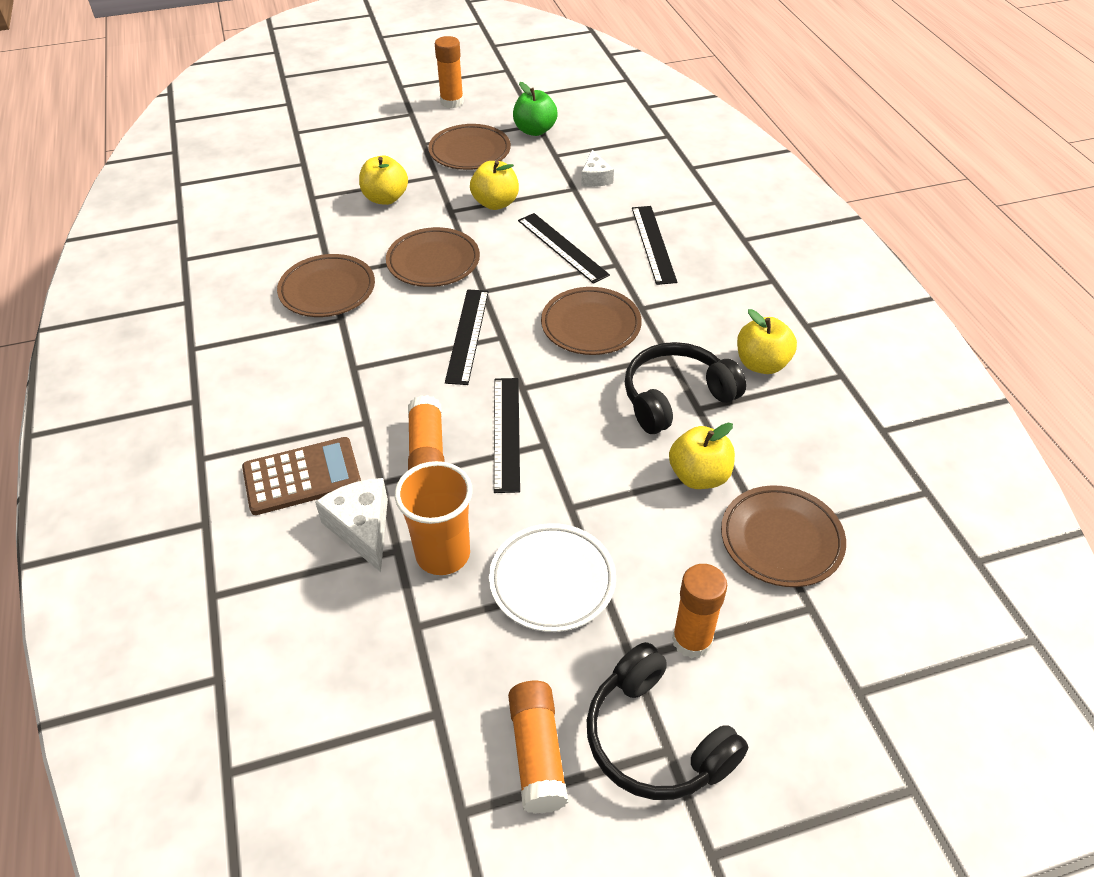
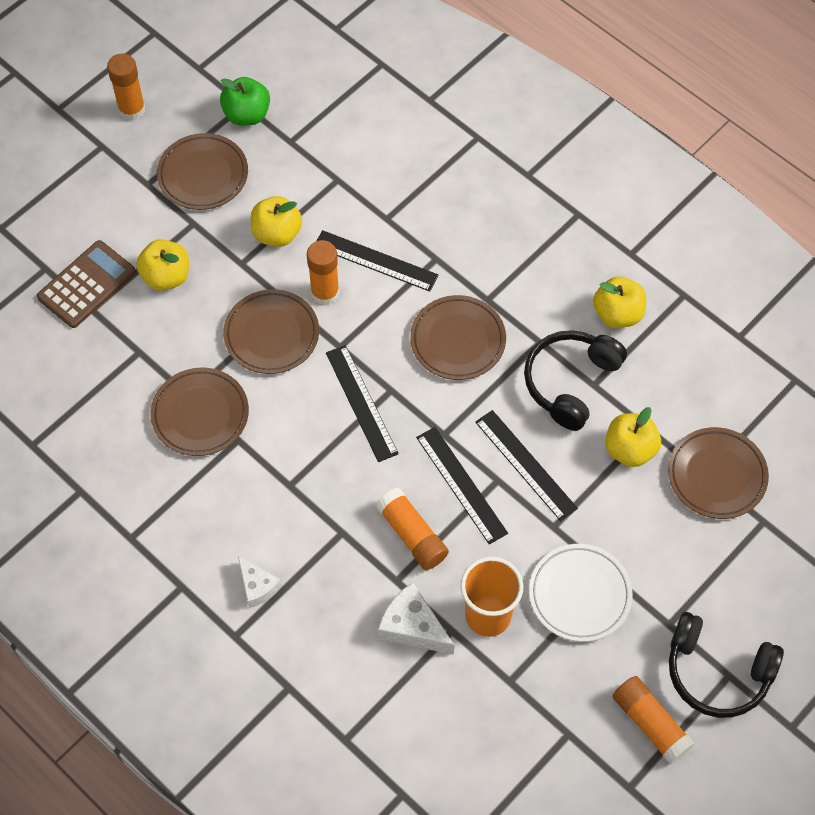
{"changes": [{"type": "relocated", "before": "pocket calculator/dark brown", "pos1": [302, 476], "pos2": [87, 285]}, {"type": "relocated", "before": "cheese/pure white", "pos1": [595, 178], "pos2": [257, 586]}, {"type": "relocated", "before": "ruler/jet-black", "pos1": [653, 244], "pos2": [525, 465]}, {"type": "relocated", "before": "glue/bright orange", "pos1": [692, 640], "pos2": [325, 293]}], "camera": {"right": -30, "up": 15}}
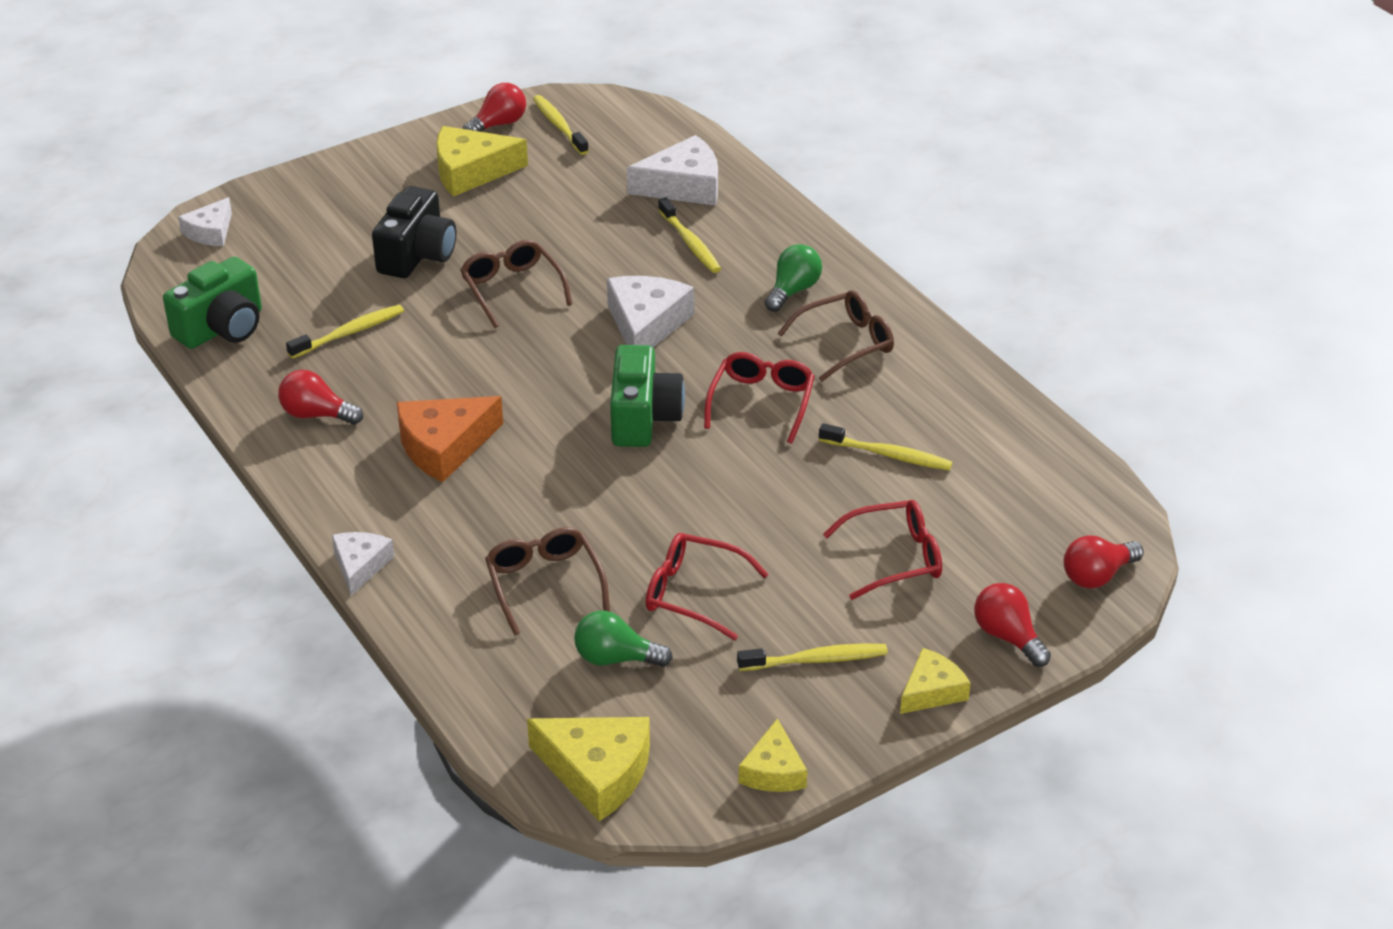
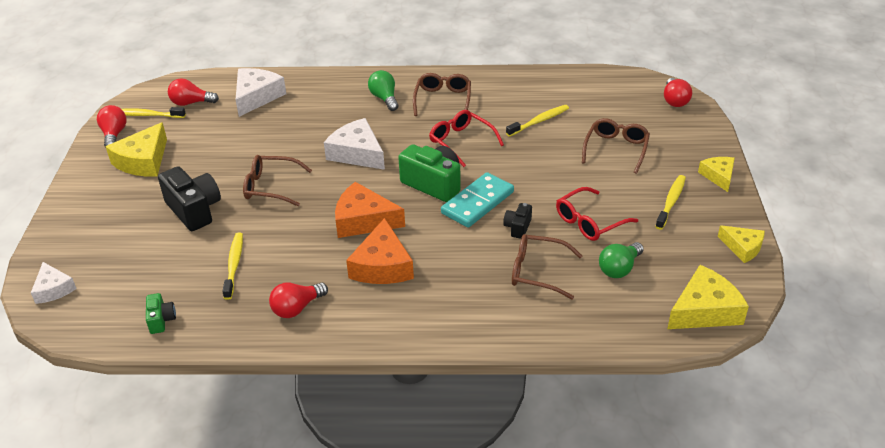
{"changes": [{"type": "missing", "before": "cheese/pure white", "pos1": [360, 566]}, {"type": "missing", "before": "toothbrush/bright yellow", "pos1": [690, 243]}, {"type": "appeared", "after": "cheese/bright orange", "pos2": [363, 220]}, {"type": "appeared", "after": "domino tile/teal", "pos2": [477, 203]}, {"type": "appeared", "after": "photo camera/jet-black", "pos2": [518, 227]}, {"type": "relocated", "before": "light bulb/scarlet", "pos1": [1008, 637], "pos2": [191, 103]}, {"type": "colour", "before": "glasses/scarlet", "after": "glasses/dark brown", "pos1": [894, 558], "pos2": [616, 149]}, {"type": "size", "before": "photo camera/emerald", "pos1": [222, 328], "pos2": [161, 320], "scale": 0.51}], "camera": {"right": -55, "up": 0}}
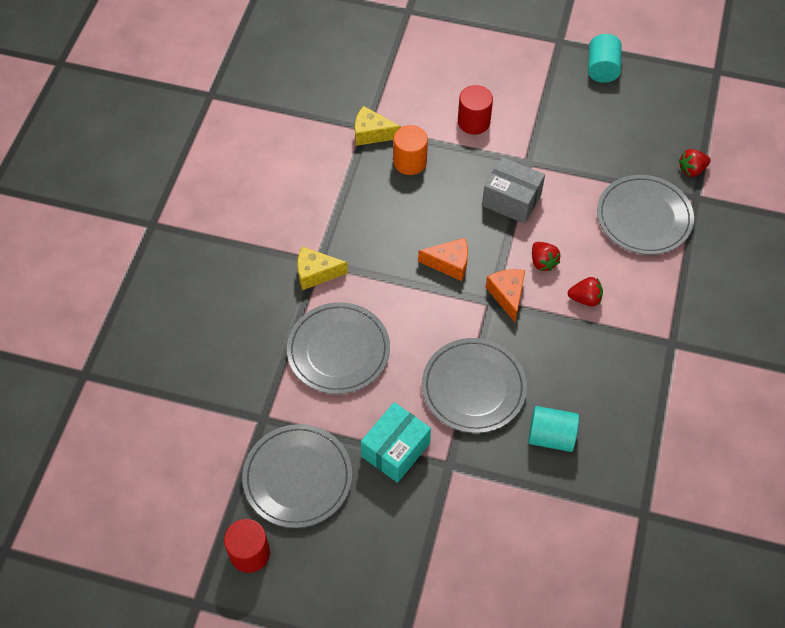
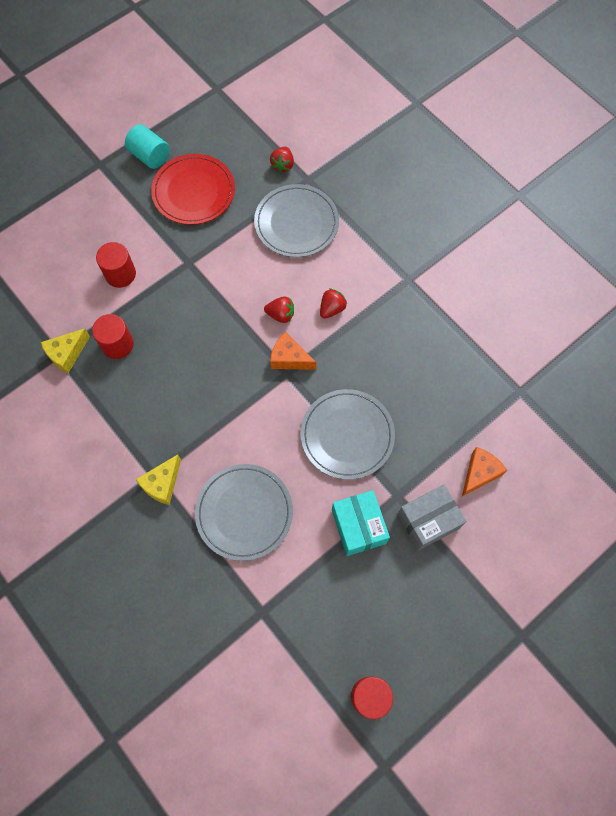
{"changes": [{"type": "missing", "before": "dinner plate/grey", "pos1": [297, 477]}, {"type": "missing", "before": "solid cylinder/teal", "pos1": [551, 436]}, {"type": "appeared", "after": "dinner plate/scarlet", "pos2": [193, 192]}, {"type": "relocated", "before": "cheese/bright orange", "pos1": [449, 263], "pos2": [479, 473]}, {"type": "relocated", "before": "parcel/grey", "pos1": [511, 200], "pos2": [428, 521]}, {"type": "colour", "before": "solid cylinder/bright orange", "after": "solid cylinder/scarlet", "pos1": [410, 162], "pos2": [117, 344]}], "camera": {"right": -55, "up": 10}}
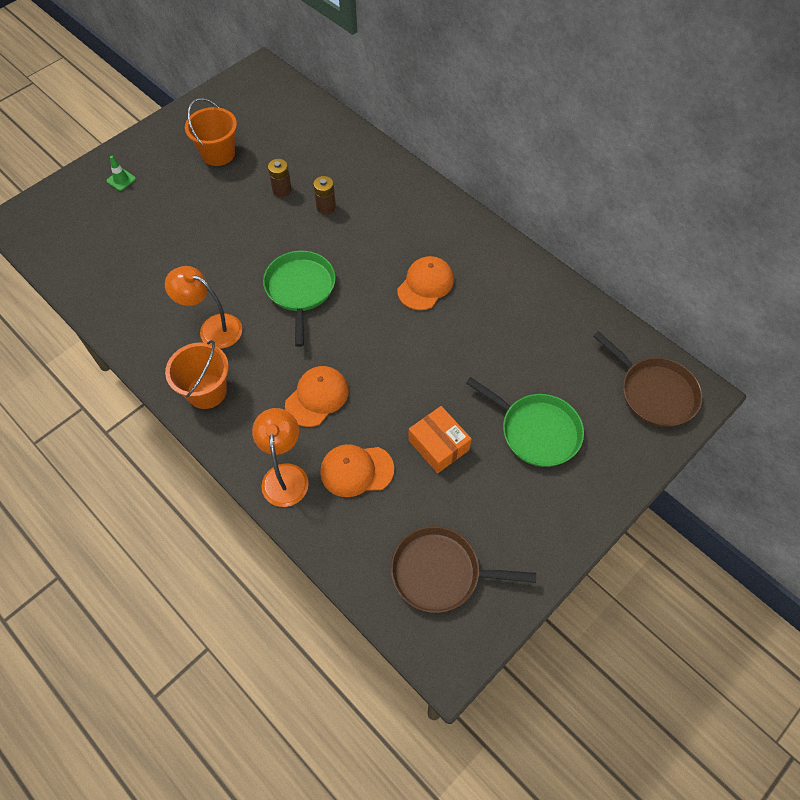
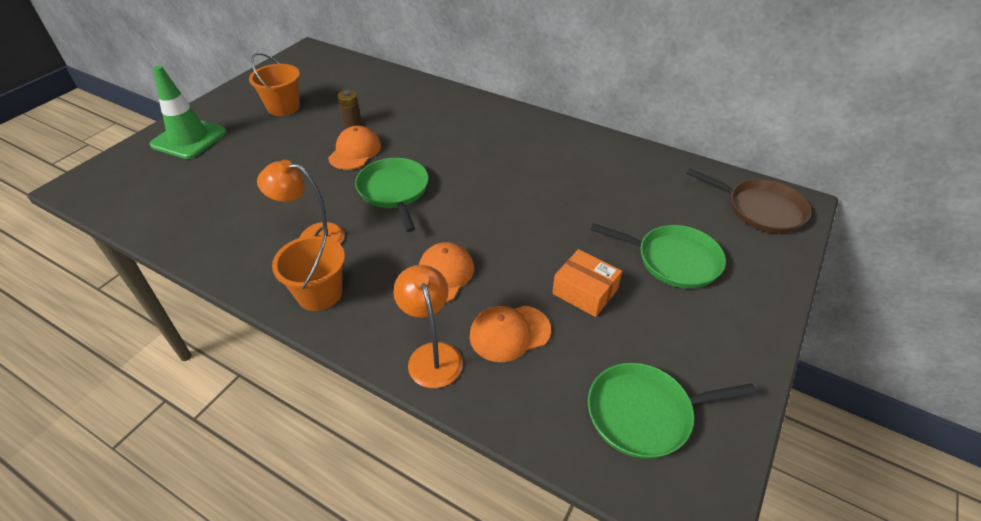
{"changes": [{"type": "missing", "before": "battery/dark brown", "pos1": [326, 207]}, {"type": "relocated", "before": "peaked cap/bright orange", "pos1": [425, 285], "pos2": [355, 151]}, {"type": "colour", "before": "skillet/dark brown", "after": "skillet/emerald", "pos1": [440, 572], "pos2": [644, 413]}, {"type": "size", "before": "traffic cone/emerald", "pos1": [121, 180], "pos2": [189, 139], "scale": 2.49}], "camera": {"right": -15, "up": -15}}
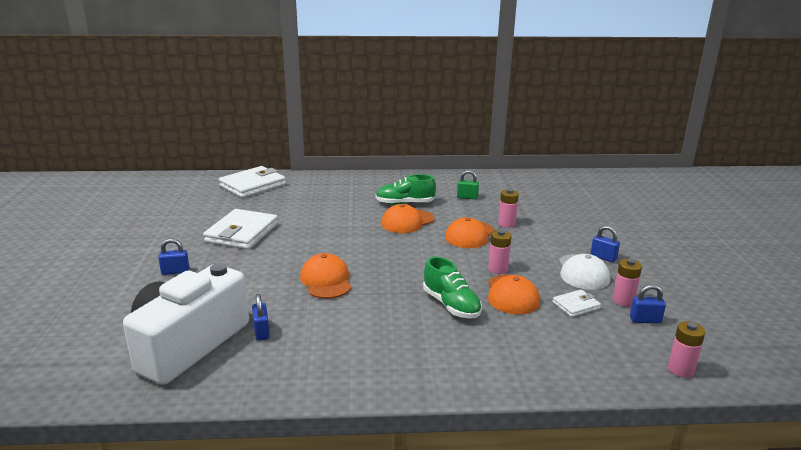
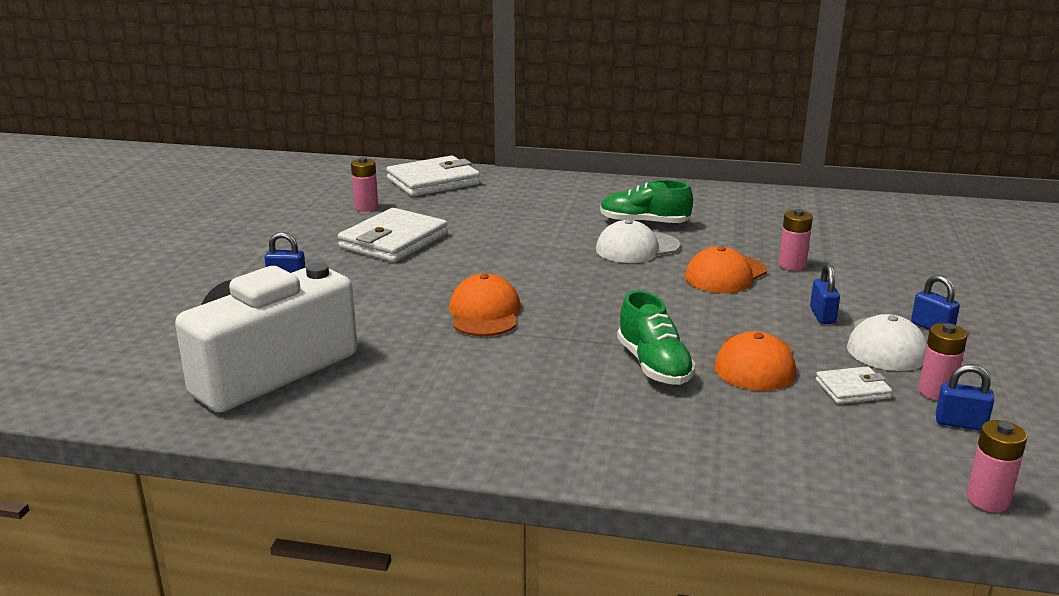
{"changes": [{"type": "missing", "before": "padlock/emerald", "pos1": [467, 197]}, {"type": "relocated", "before": "padlock/cobalt", "pos1": [261, 332], "pos2": [822, 316]}, {"type": "relocated", "before": "battery/pink", "pos1": [498, 269], "pos2": [366, 207]}, {"type": "colour", "before": "peaked cap/bright orange", "after": "peaked cap/pure white", "pos1": [407, 221], "pos2": [637, 248]}], "camera": {"right": 15, "up": 0}}
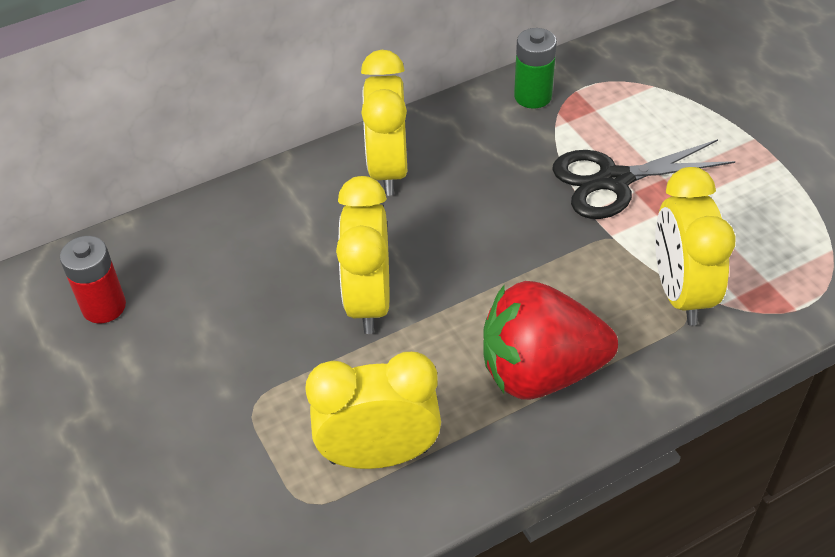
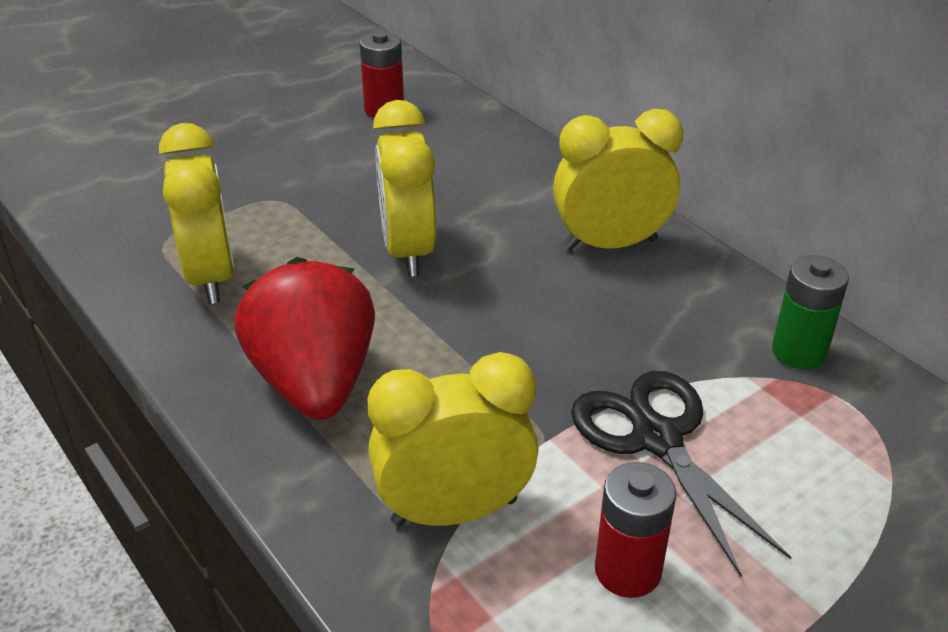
{"changes": [{"type": "appeared", "after": "battery/scarlet", "pos2": [627, 571]}, {"type": "spun", "before": "clock/bright yellow", "pos1": [368, 301], "pos2": [408, 251], "turn": -90}], "camera": {"right": 80, "up": -10}}
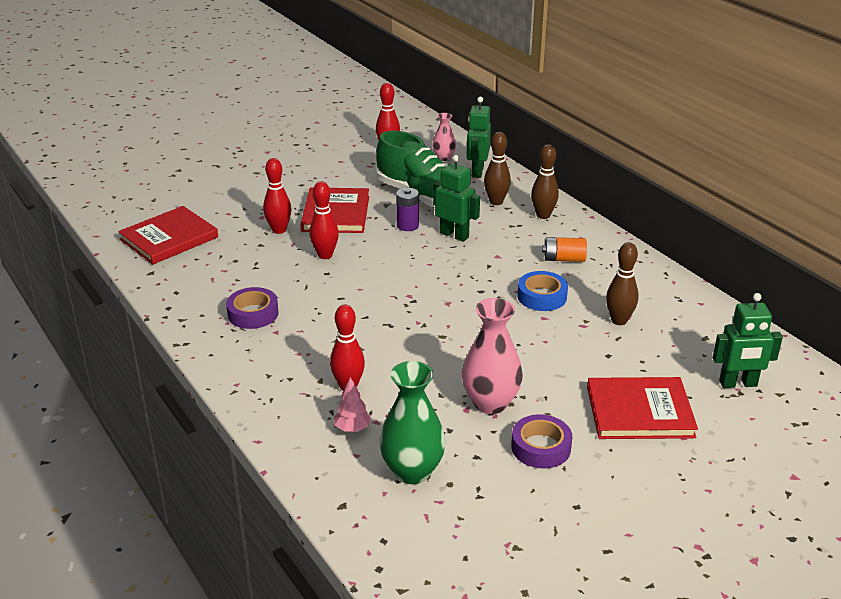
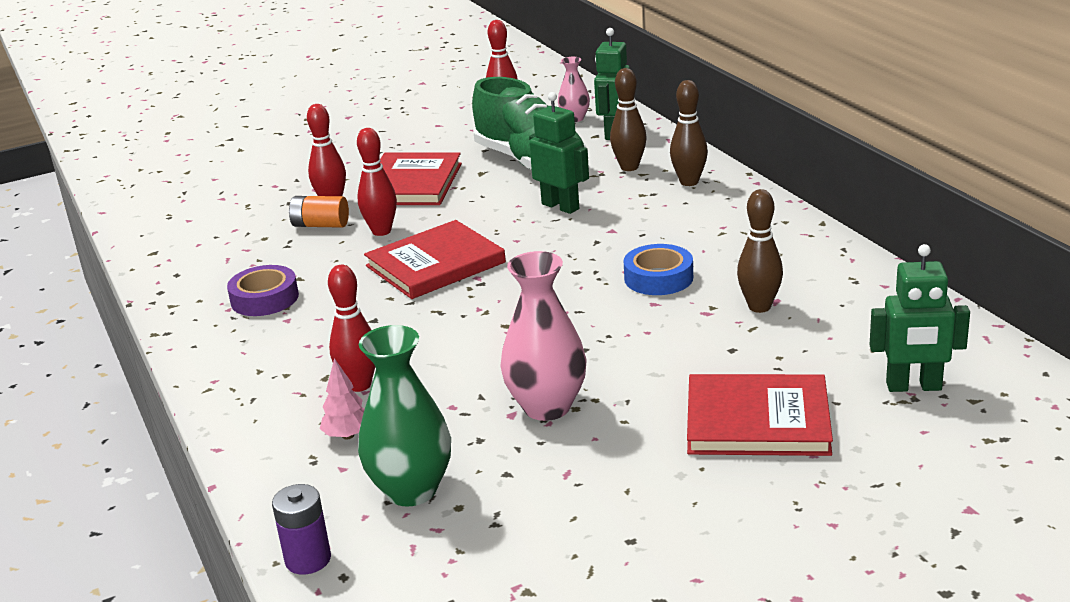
{"changes": [{"type": "missing", "before": "roll of tape/royal purple", "pos1": [541, 447]}, {"type": "relocated", "before": "book/scarlet", "pos1": [169, 238], "pos2": [435, 264]}, {"type": "relocated", "before": "battery/royal purple", "pos1": [407, 225], "pos2": [308, 559]}, {"type": "relocated", "before": "battery/bright orange", "pos1": [564, 259], "pos2": [320, 225]}], "camera": {"right": 10, "up": -5}}
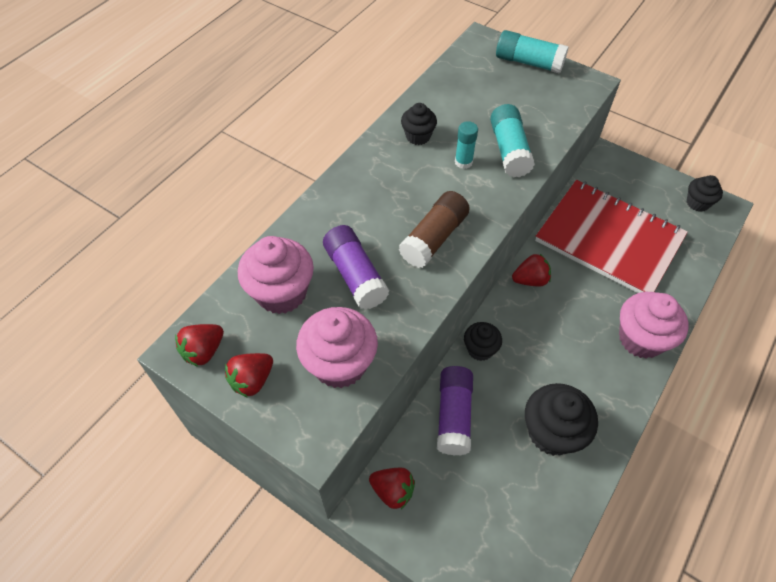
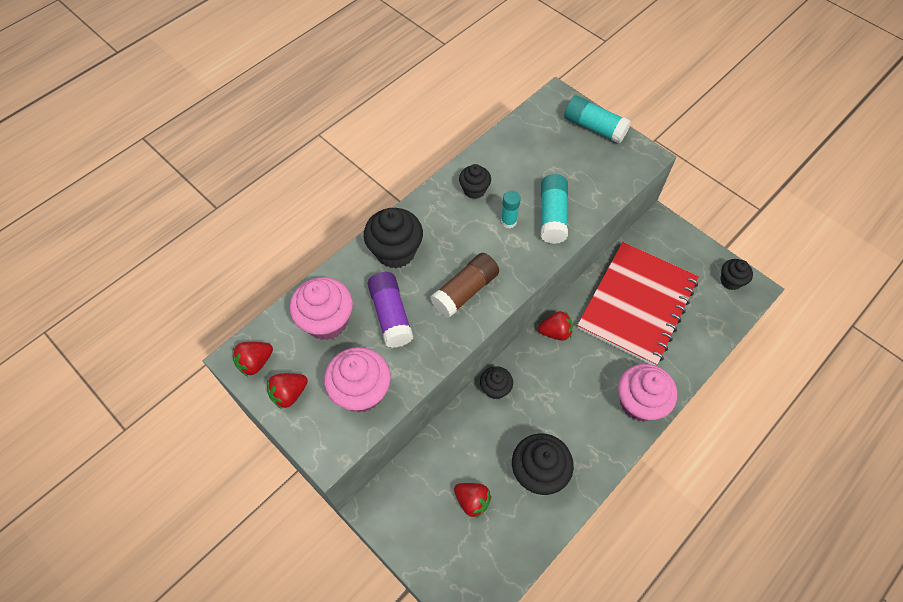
{"changes": [{"type": "missing", "before": "glue/royal purple", "pos1": [454, 415]}, {"type": "appeared", "after": "cupcake/jet-black", "pos2": [395, 251]}, {"type": "relocated", "before": "toy strawberry/scarlet", "pos1": [393, 491], "pos2": [472, 501]}, {"type": "spun", "before": "notepad/scarlet", "pos1": [609, 239], "pos2": [637, 304], "turn": 75}], "camera": {"right": 10, "up": 5}}
